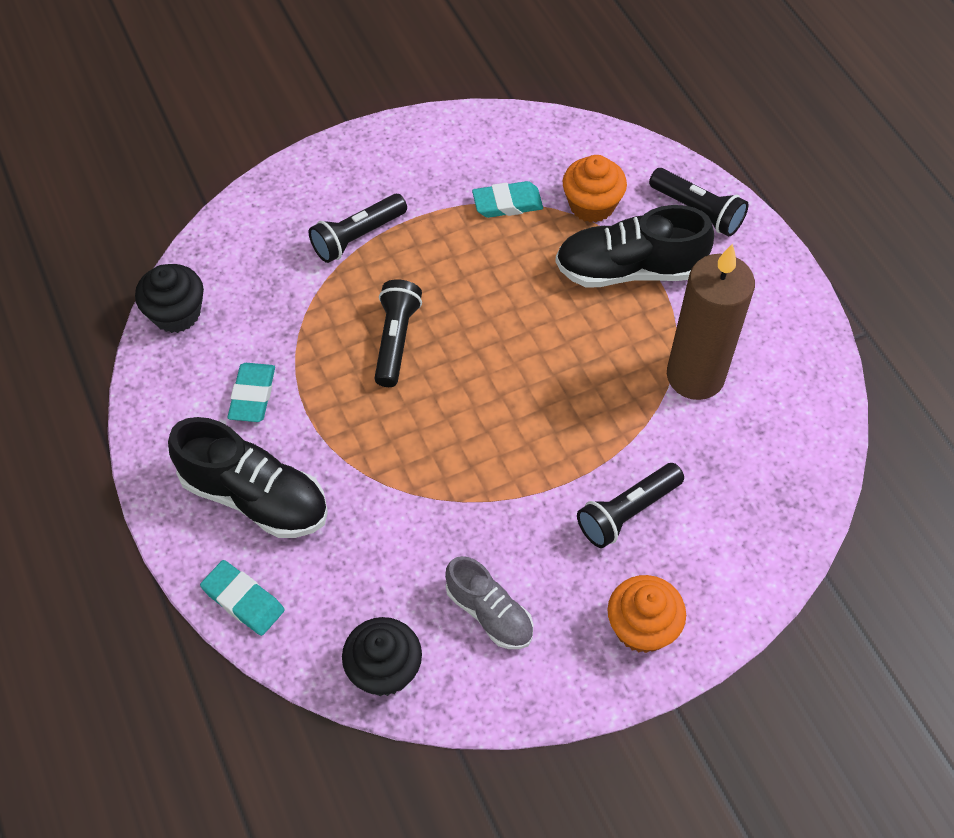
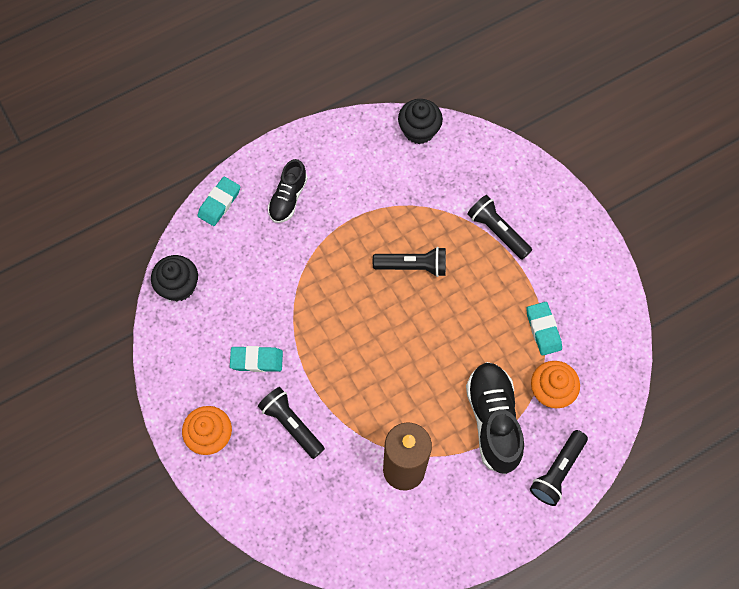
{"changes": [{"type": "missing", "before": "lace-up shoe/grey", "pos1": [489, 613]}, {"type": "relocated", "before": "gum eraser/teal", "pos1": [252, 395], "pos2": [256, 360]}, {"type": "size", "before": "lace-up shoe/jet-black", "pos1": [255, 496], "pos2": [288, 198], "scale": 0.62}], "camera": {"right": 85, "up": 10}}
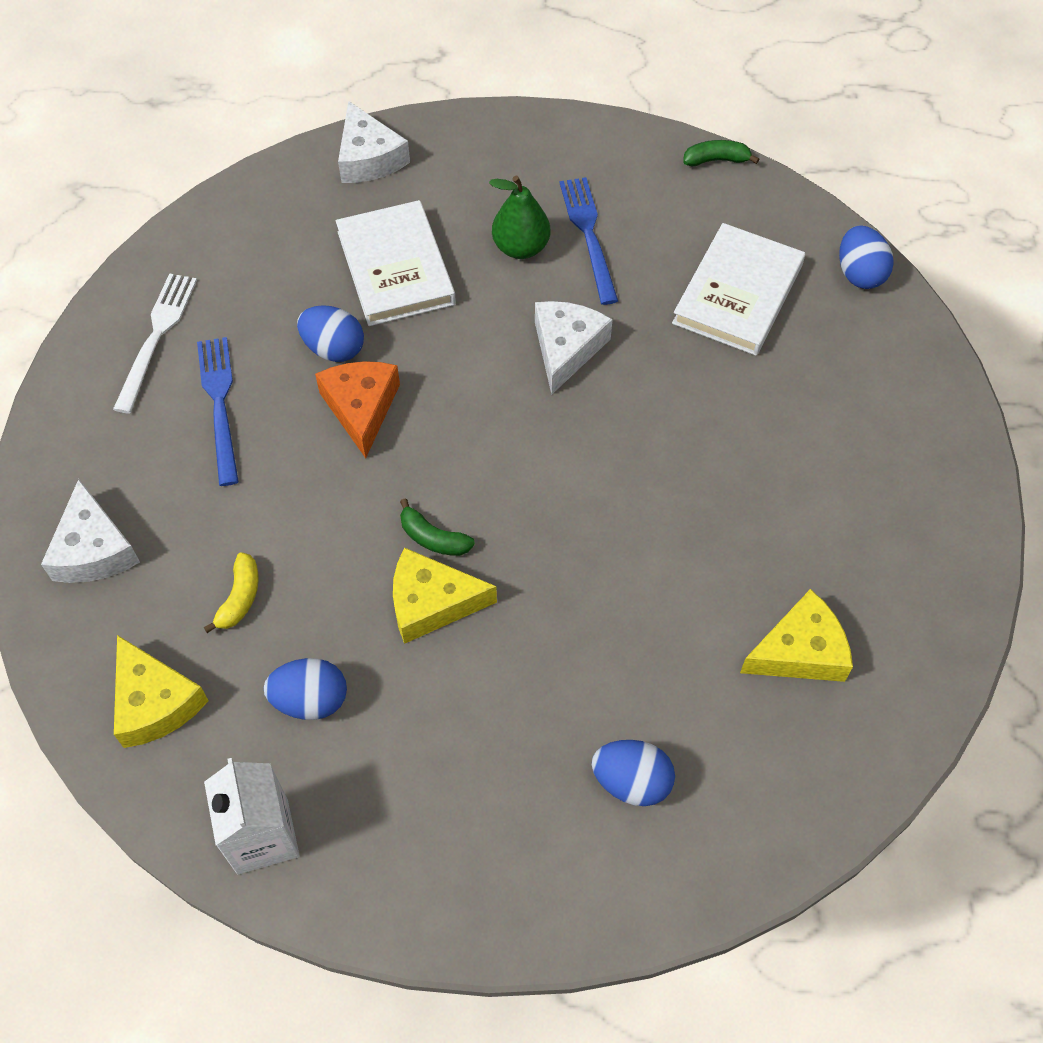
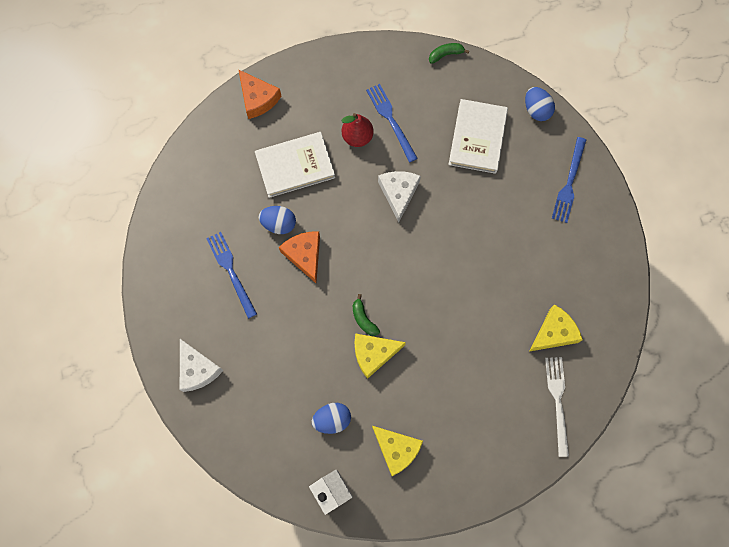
{"changes": [{"type": "missing", "before": "banana/bright yellow", "pos1": [239, 598]}, {"type": "missing", "before": "egg/cobalt", "pos1": [631, 782]}, {"type": "appeared", "after": "dinner fork/cobalt", "pos2": [569, 183]}, {"type": "relocated", "before": "dinner fork/pure white", "pos1": [157, 337], "pos2": [557, 401]}, {"type": "relocated", "before": "cheese/bright yellow", "pos1": [155, 702], "pos2": [396, 449]}, {"type": "colour", "before": "cheese/pure white", "after": "cheese/bright orange", "pos1": [369, 158], "pos2": [258, 99]}, {"type": "colour", "before": "pear/emerald", "after": "pear/scarlet", "pos1": [520, 247], "pos2": [357, 137]}, {"type": "spun", "before": "book/pure white", "pos1": [395, 268], "pos2": [295, 166], "turn": -75}, {"type": "spun", "before": "banana/emerald", "pos1": [433, 538], "pos2": [364, 319], "turn": 45}], "camera": {"right": -15, "up": 15}}
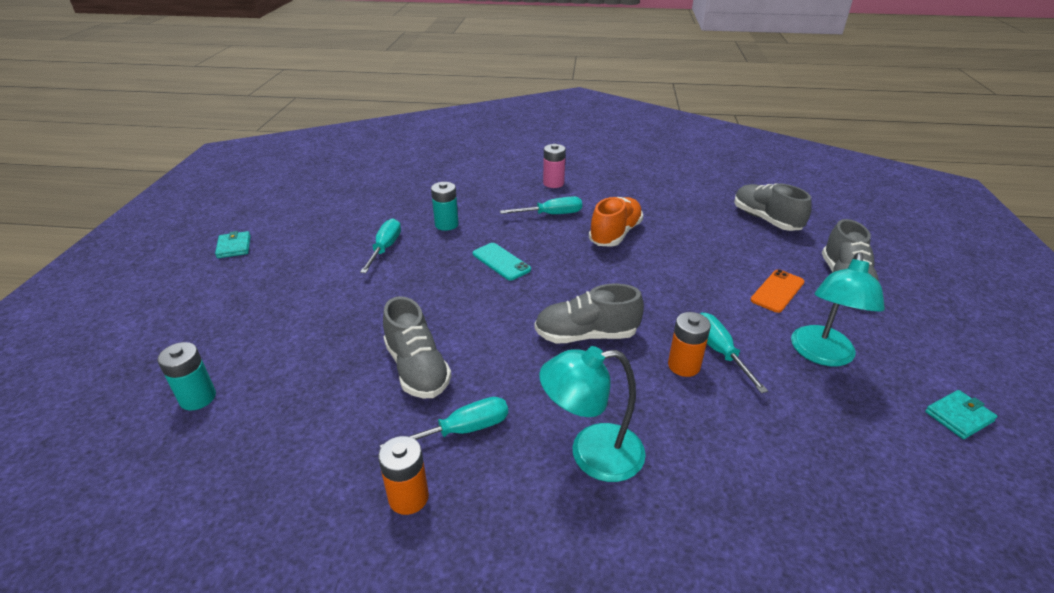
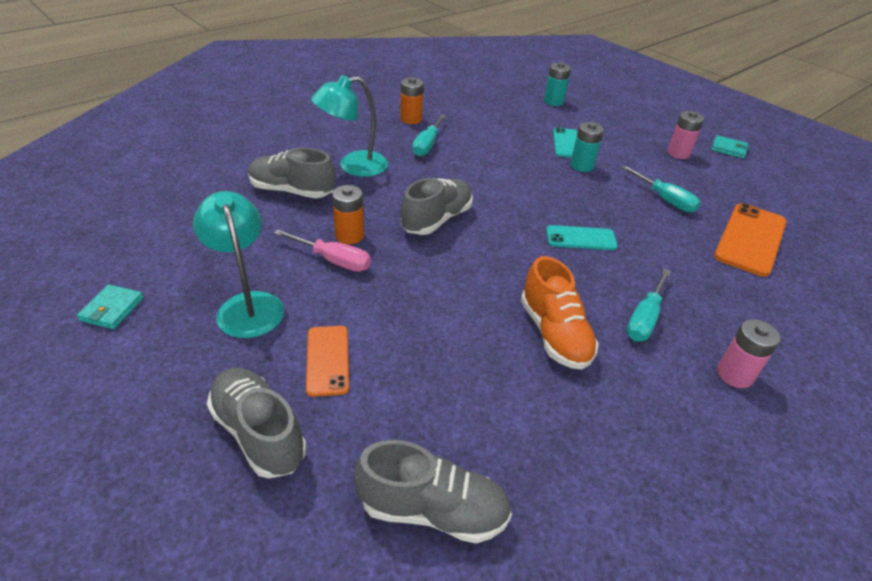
{"changes": [{"type": "appeared", "after": "smartphone/teal", "pos2": [566, 143]}, {"type": "appeared", "after": "battery/pink", "pos2": [678, 153]}, {"type": "appeared", "after": "smartphone/bright orange", "pos2": [750, 239]}, {"type": "relocated", "before": "lace-up shoe/grey", "pos1": [417, 369], "pos2": [292, 191]}, {"type": "relocated", "before": "battery/teal", "pos1": [446, 224], "pos2": [581, 166]}, {"type": "colour", "before": "hand screwdriver/teal", "after": "hand screwdriver/pink", "pos1": [719, 351], "pos2": [334, 261]}, {"type": "spun", "before": "desk lamp/teal", "pos1": [592, 454], "pos2": [353, 166], "turn": -150}], "camera": {"right": 130, "up": 5}}
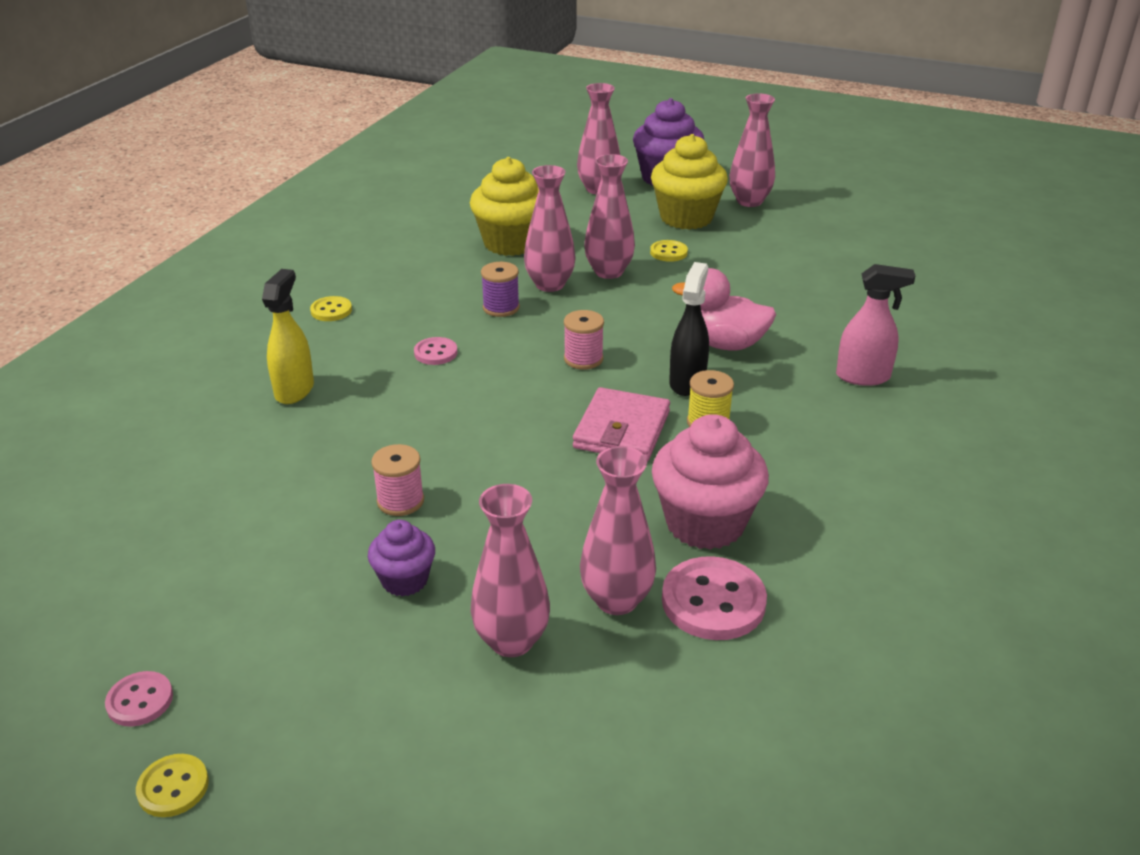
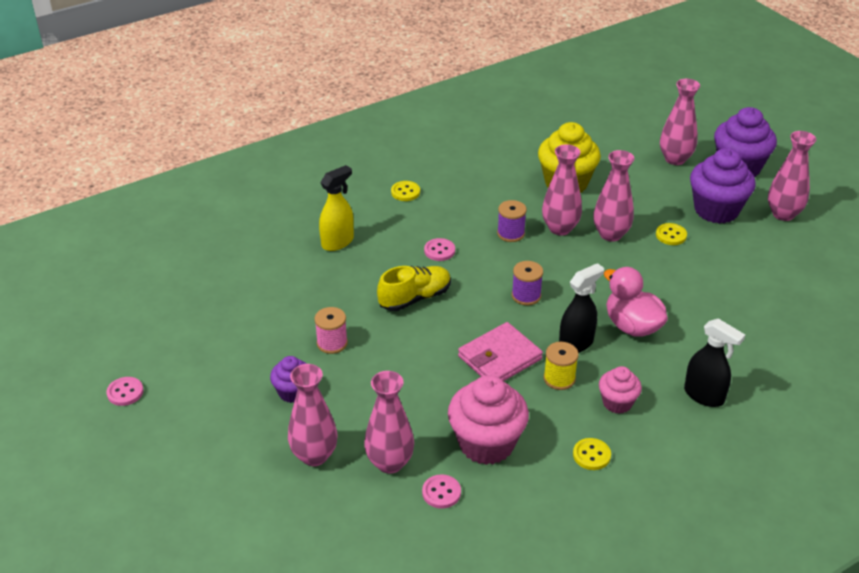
{"changes": [{"type": "appeared", "after": "lace-up shoe/bright yellow", "pos2": [415, 298]}, {"type": "appeared", "after": "cupcake/pink", "pos2": [617, 403]}, {"type": "relocated", "before": "button/bright yellow", "pos1": [173, 787], "pos2": [591, 455]}, {"type": "colour", "before": "reel of thread/pink", "after": "reel of thread/royal purple", "pos1": [583, 359], "pos2": [526, 296]}, {"type": "colour", "before": "cupcake/bright yellow", "after": "cupcake/royal purple", "pos1": [686, 218], "pos2": [716, 210]}, {"type": "colour", "before": "spray cleaner/pink", "after": "spray cleaner/jet-black", "pos1": [863, 377], "pos2": [704, 396]}, {"type": "size", "before": "button/pink", "pos1": [713, 601], "pos2": [441, 492], "scale": 0.56}], "camera": {"right": 35, "up": 5}}
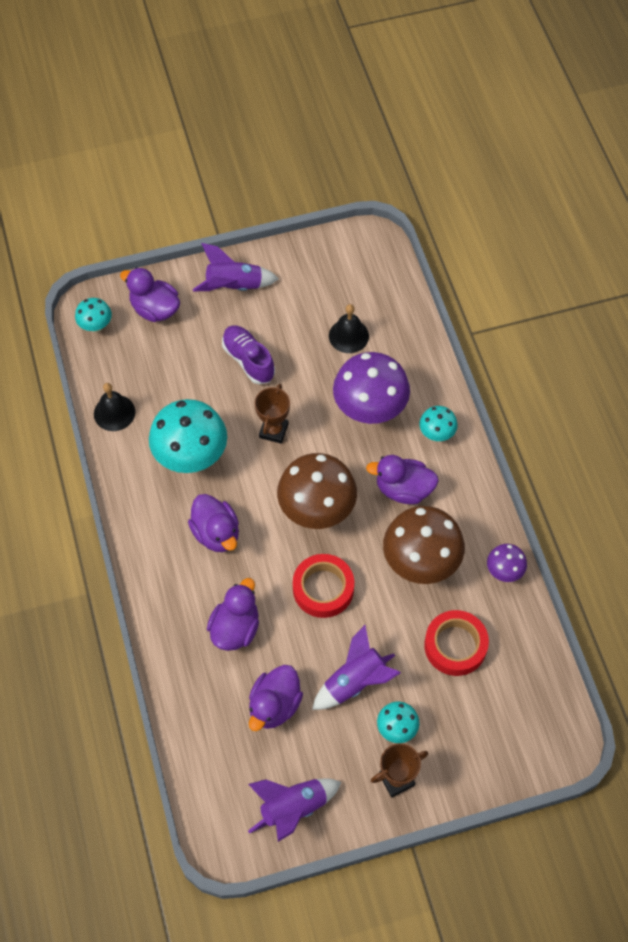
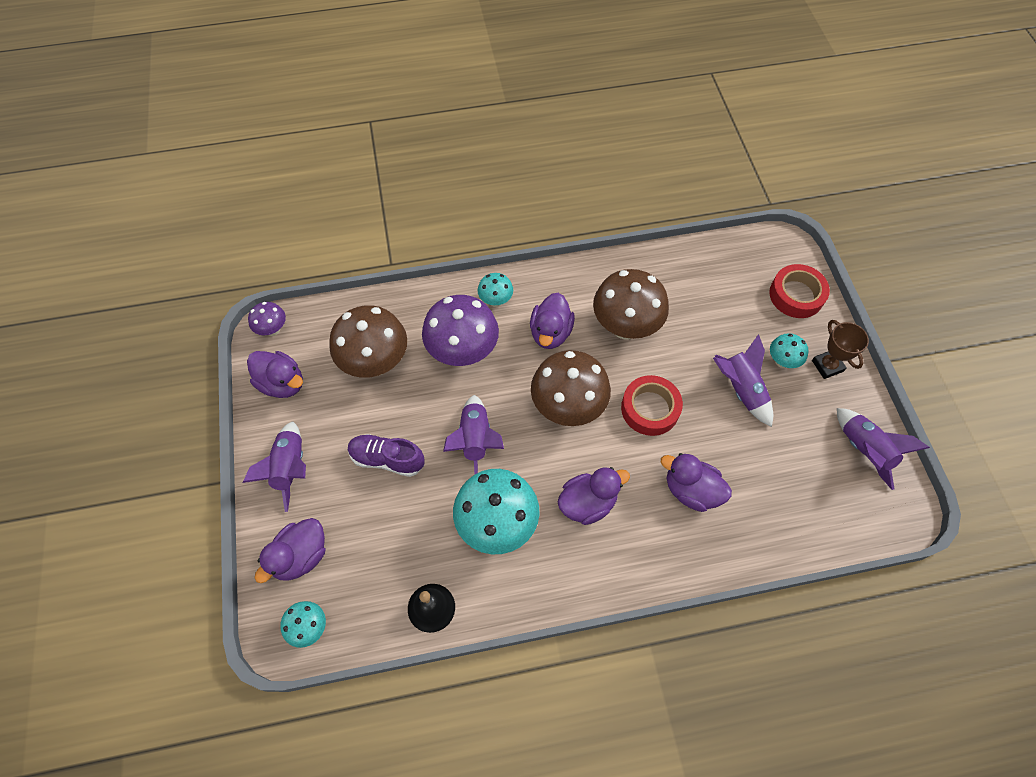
{"changes": [{"type": "relocated", "before": "toy duck/royal purple", "pos1": [274, 705], "pos2": [282, 383]}, {"type": "relocated", "before": "roll of tape/scarlet", "pos1": [455, 646], "pos2": [796, 295]}, {"type": "relocated", "before": "mushroom/royal purple", "pos1": [504, 571], "pos2": [273, 329]}, {"type": "exchanged", "before": "award cup/dark brown", "after": "toy rocket/royal purple", "pos1": [273, 431], "pos2": [475, 440]}, {"type": "exchanged", "before": "bell/jet-black", "after": "mushroom/dark brown", "pos1": [348, 336], "pos2": [375, 363]}, {"type": "spun", "before": "lace-up shoe/royal purple", "pos1": [248, 360], "pos2": [387, 459], "turn": 45}], "camera": {"right": -85, "up": 0}}
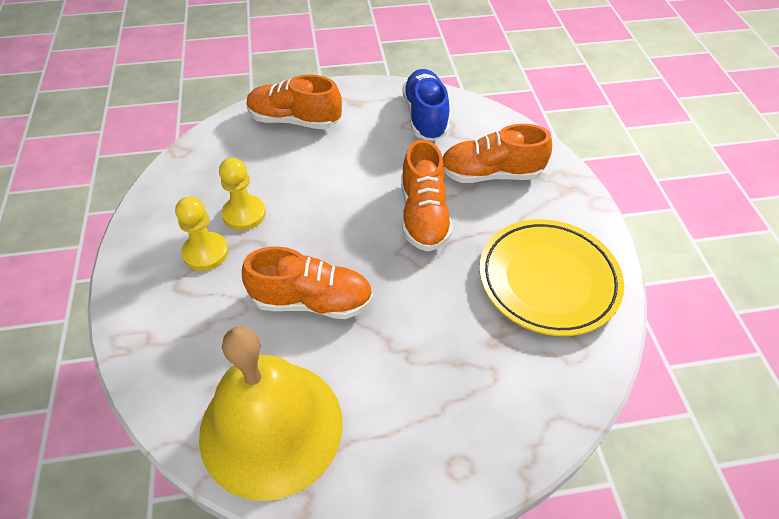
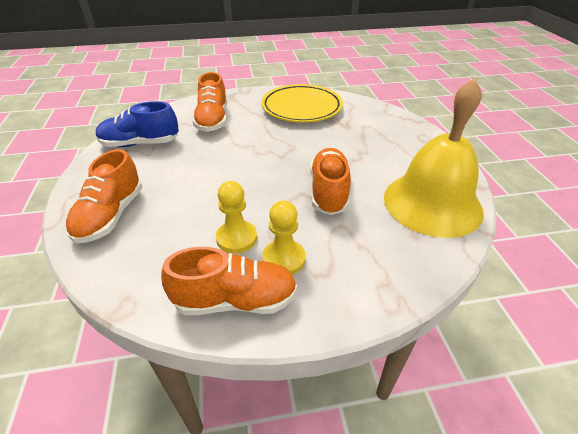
{"changes": [{"type": "relocated", "before": "lace-up shoe/bright orange", "pos1": [423, 215], "pos2": [235, 300]}], "camera": {"right": -90, "up": -10}}
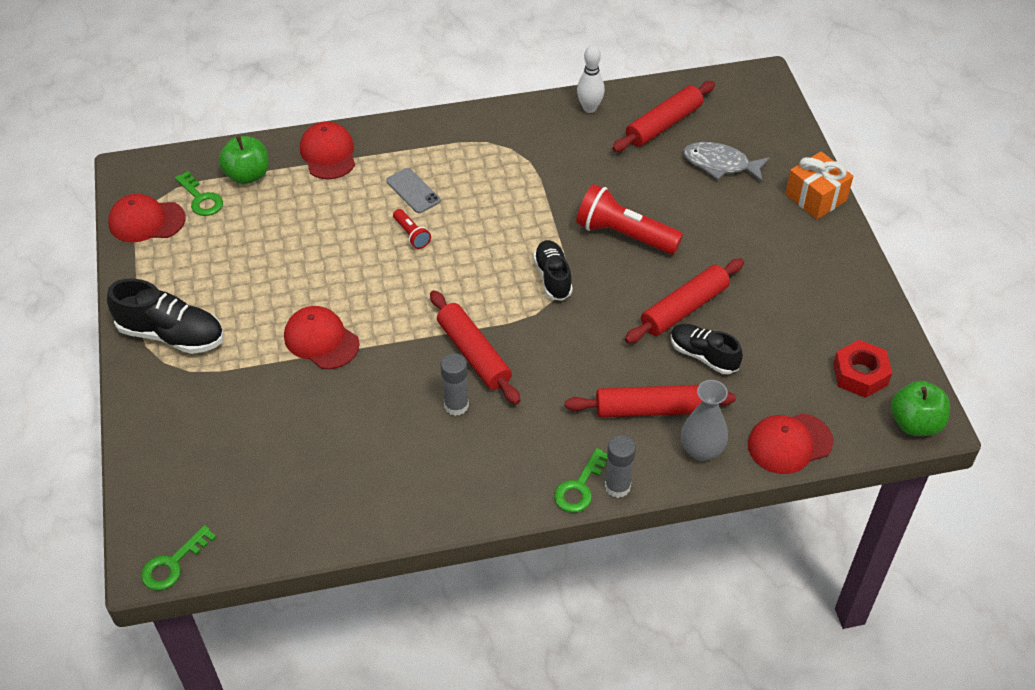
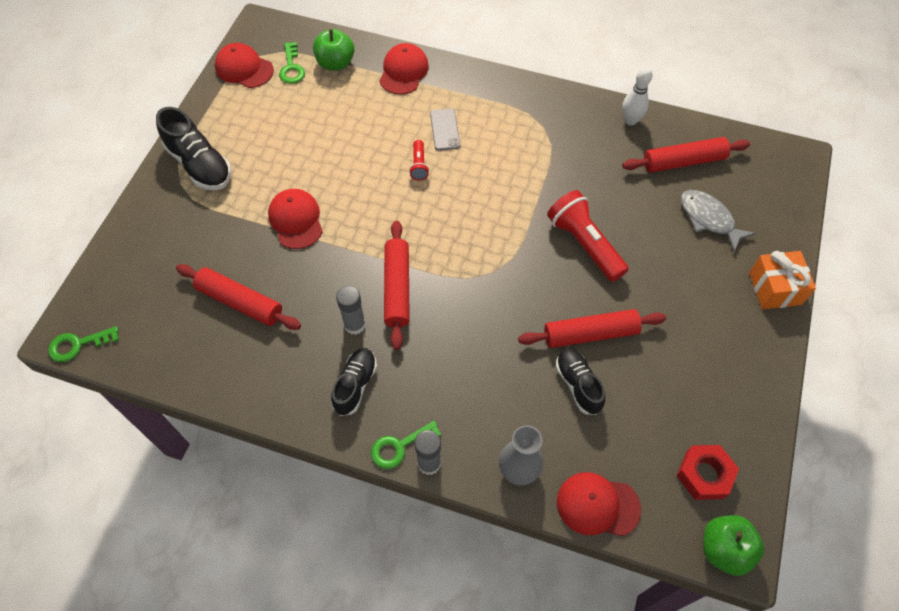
{"changes": [{"type": "relocated", "before": "lace-up shoe/jet-black", "pos1": [553, 277], "pos2": [355, 385]}, {"type": "relocated", "before": "rolling pin/scarlet", "pos1": [649, 409], "pos2": [240, 302]}], "camera": {"right": 30, "up": 10}}
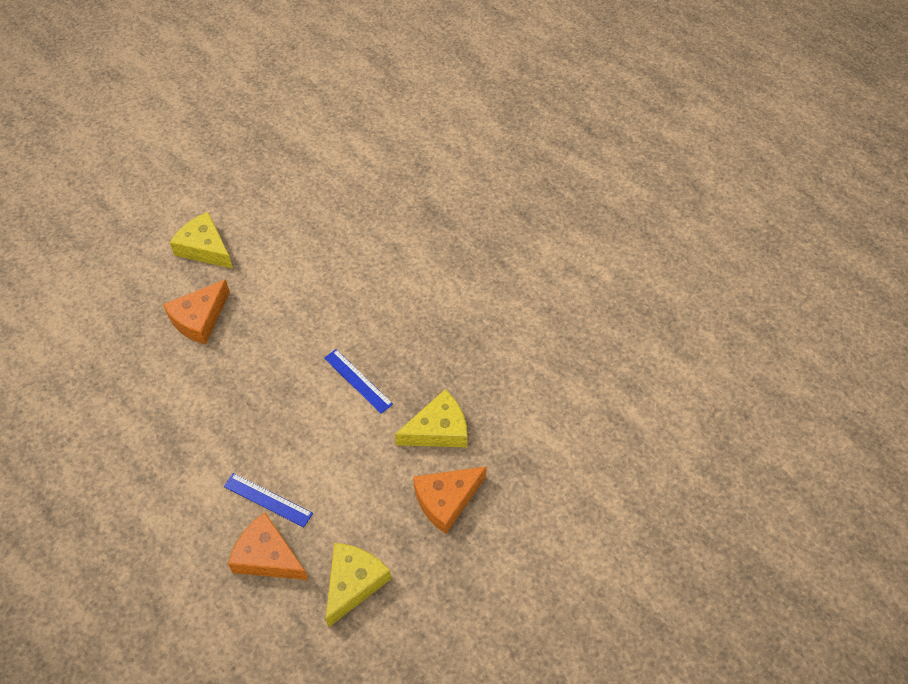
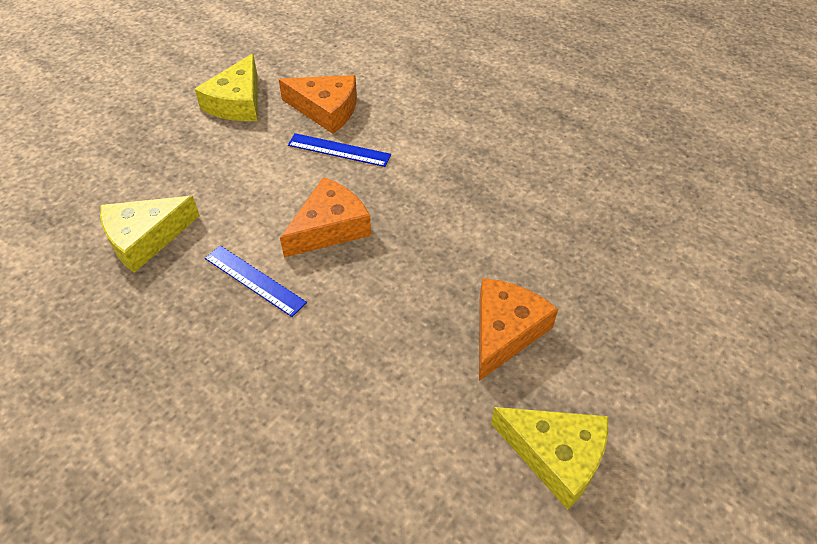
{"changes": [{"type": "relocated", "before": "cheese/bright orange", "pos1": [446, 500], "pos2": [329, 227]}], "camera": {"right": 170, "up": -5}}
